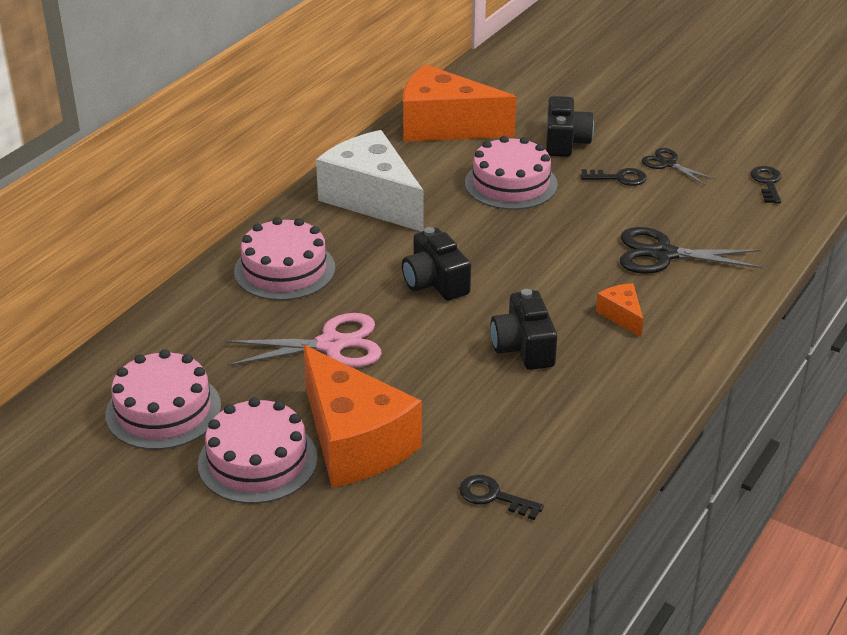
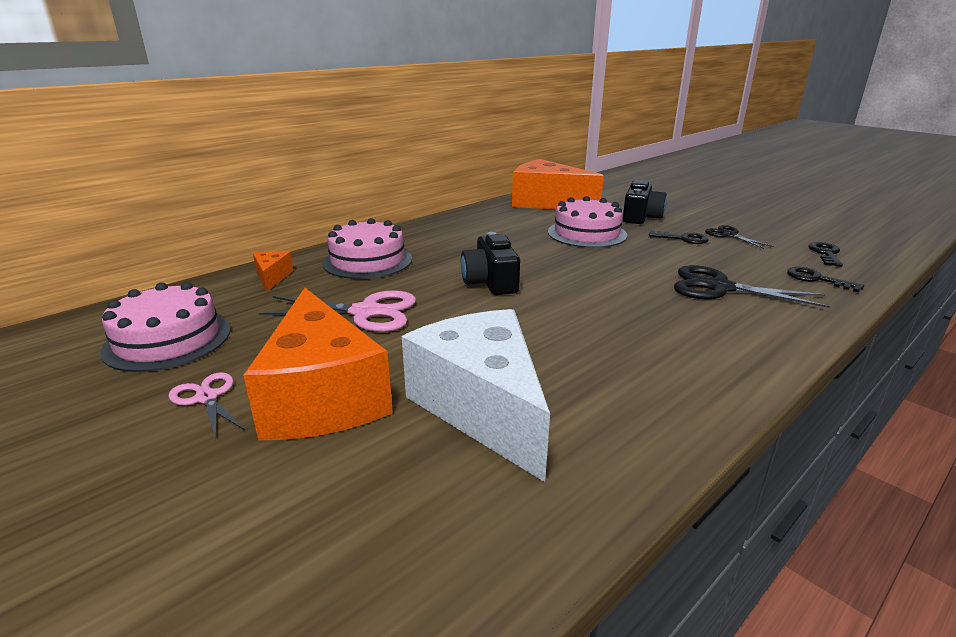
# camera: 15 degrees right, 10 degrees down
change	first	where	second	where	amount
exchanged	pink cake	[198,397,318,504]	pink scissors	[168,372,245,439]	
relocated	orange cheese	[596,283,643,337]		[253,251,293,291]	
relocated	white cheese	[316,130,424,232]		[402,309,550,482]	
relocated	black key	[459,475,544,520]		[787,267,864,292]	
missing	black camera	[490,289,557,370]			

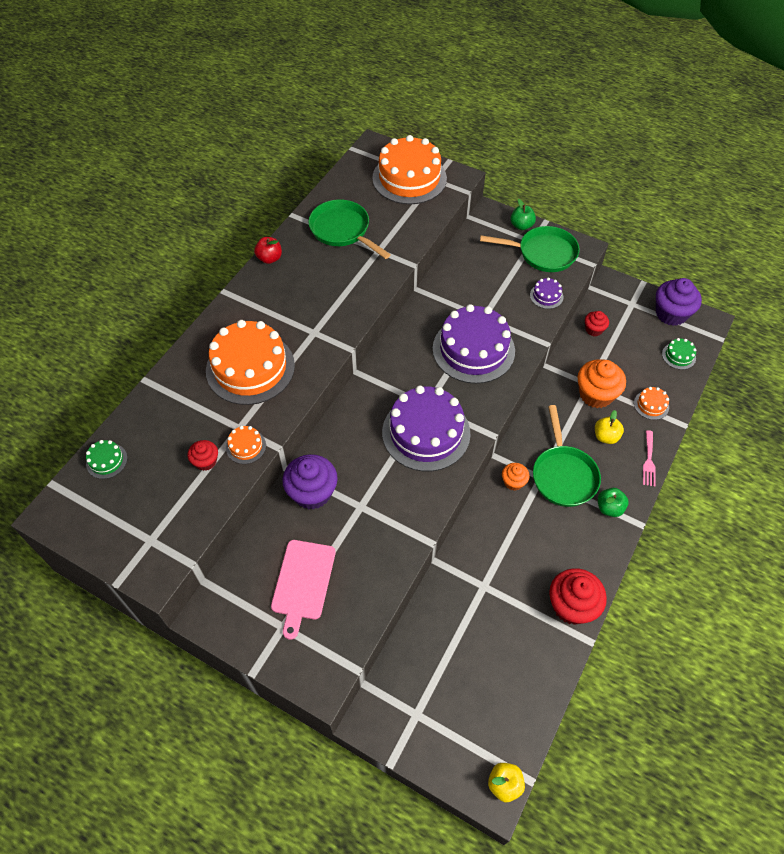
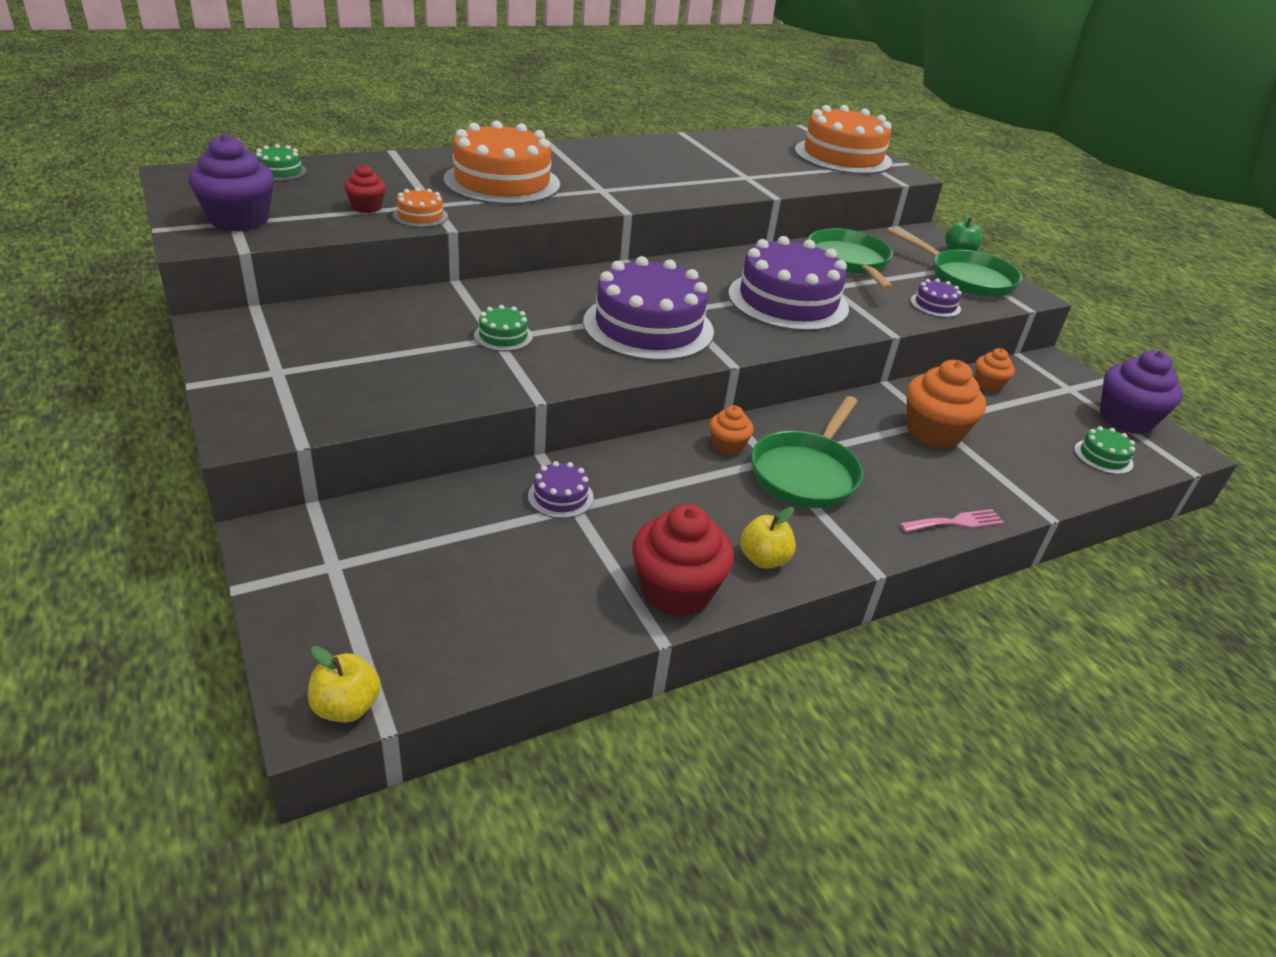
# camera: 30 degrees right, 20 degrees down
change	first	where	second	where	amount
relocated	purple cupcake	[282,454,338,510]		[188,134,274,231]	
appeared			green cake	[474,305,533,351]	
appeared			purple cake	[528,461,594,518]	
relocated	yellow apple	[595,410,624,444]		[740,507,796,569]	
relocated	green pan	[308,199,391,259]		[808,228,894,291]	
spun	pink fork	[643,430,656,486]		[900,509,1004,532]	150 degrees counterclockwise
colour	red cupcake	[585,311,609,336]	orange cupcake	[975,348,1015,392]	
missing	red apple	[254,237,282,264]			
missing	pink cutting board	[271,540,336,640]			
missing	green apple	[598,488,629,517]			
missing	orange cake	[634,387,669,420]			

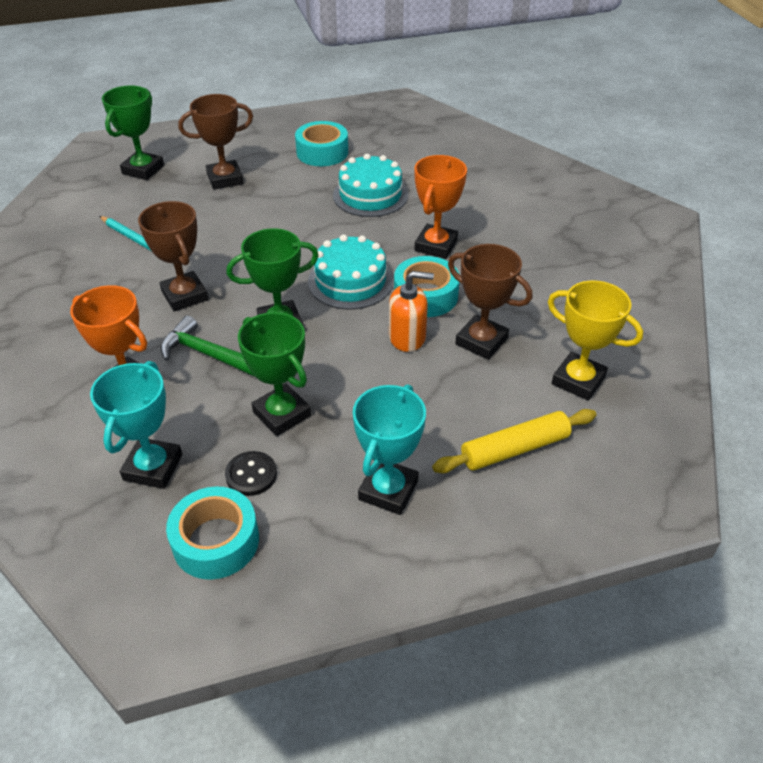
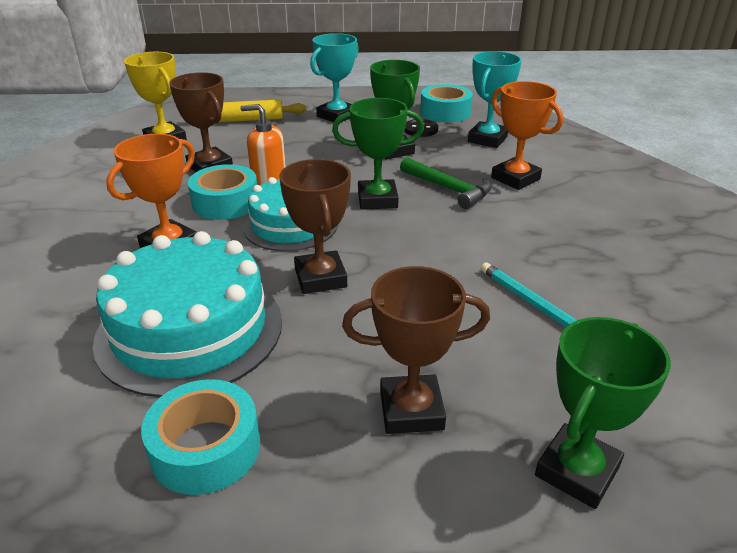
# camera: 165 degrees left, 10 degrees down
change	first	where	second	where	amount
size	turquoise cake	[333,154,408,217]		[93,231,282,397]	x1.54
relocated	brown trophy	[138,201,208,312]		[279,159,351,294]	

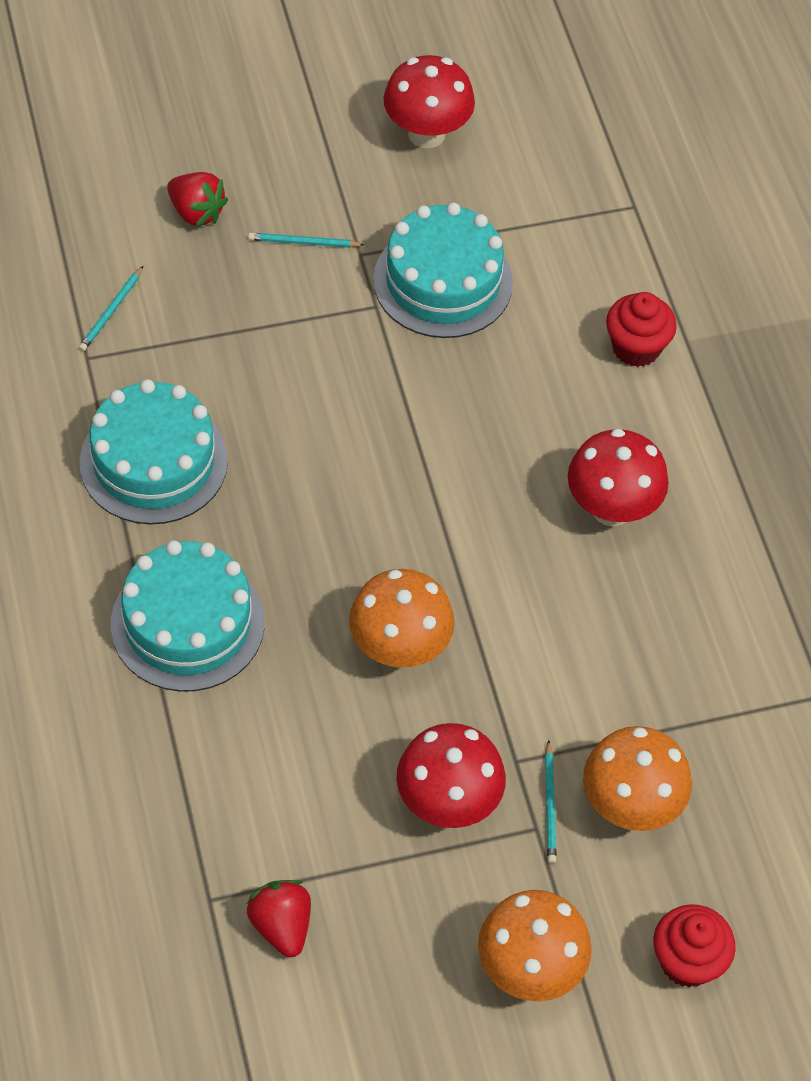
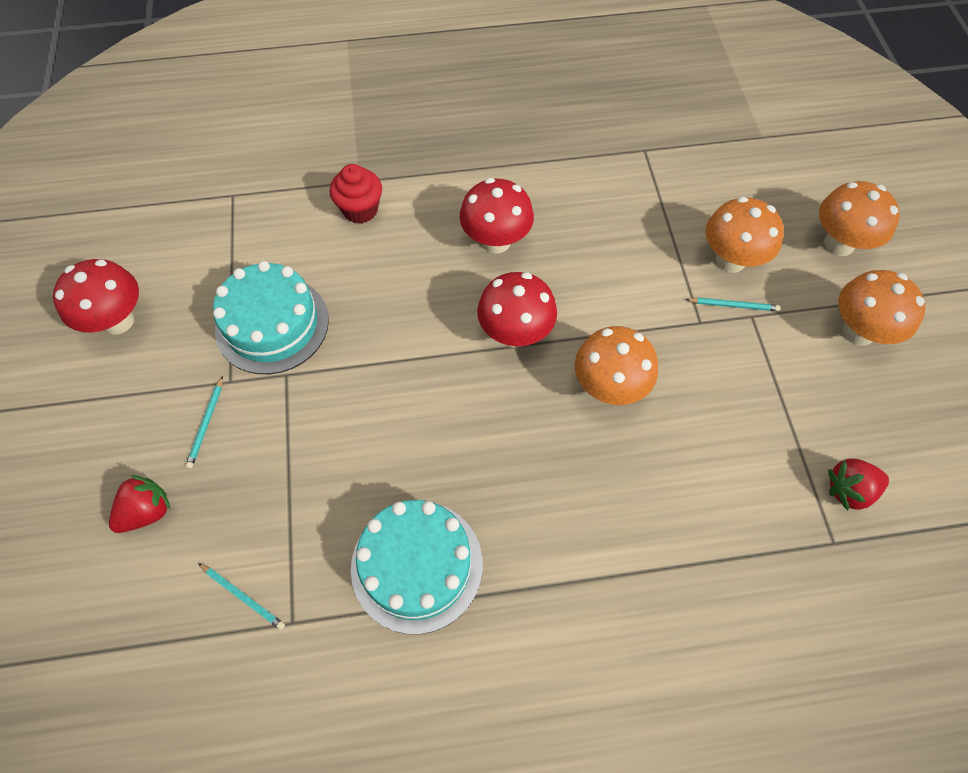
# camera: 80 degrees left, 5 degrees up
change	first	where	second	where	amount
relocated	red mushroom	[397,723,506,828]		[477,272,557,348]	
exchanged	red cupcake	[653,904,736,988]	orange mushroom	[819,181,900,256]	
missing	turquoise cake	[111,540,265,692]			

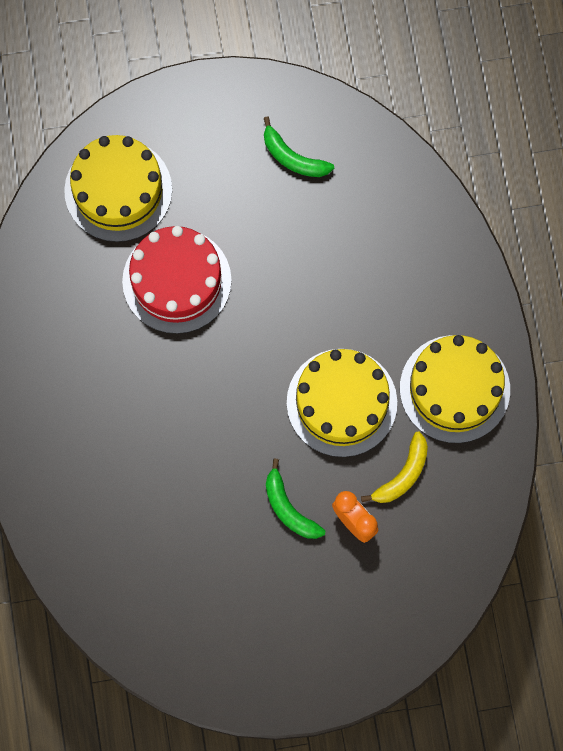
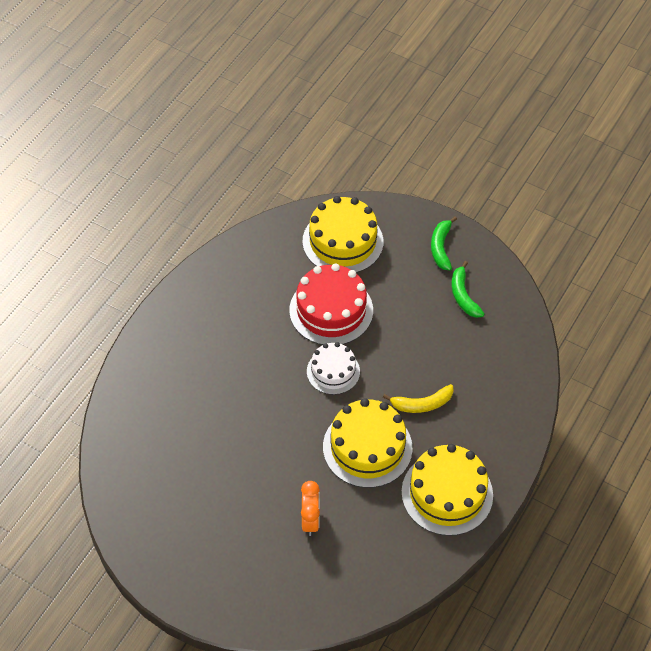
# camera: 40 degrees right, 20 degrees down
change	first	where	second	where	amount
appeared			white cake	[307,342,360,395]	
relocated	yellow banana	[361,431,428,503]		[383,384,453,413]	
relocated	green banana	[266,459,325,539]		[431,217,457,270]	

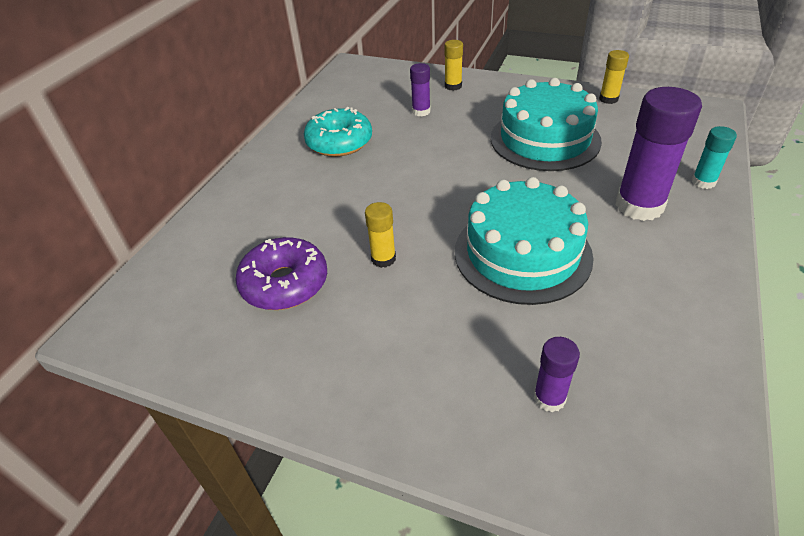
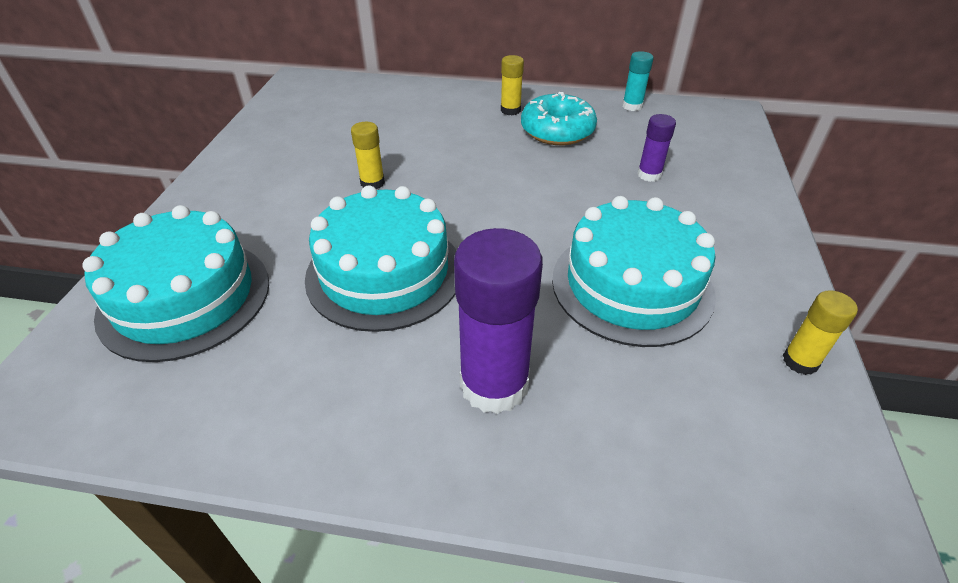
# camera: 75 degrees right, 0 degrees up
change	first	where	second	where	amount
exchanged	purple glue stick	[534,337,580,412]	turquoise cake	[82,205,269,362]	
relocated	yellow glue stick	[444,40,463,91]		[501,55,524,116]	
relocated	turquoise glue stick	[692,126,737,189]		[622,51,654,111]	
missing	purple donut	[235,237,327,310]			

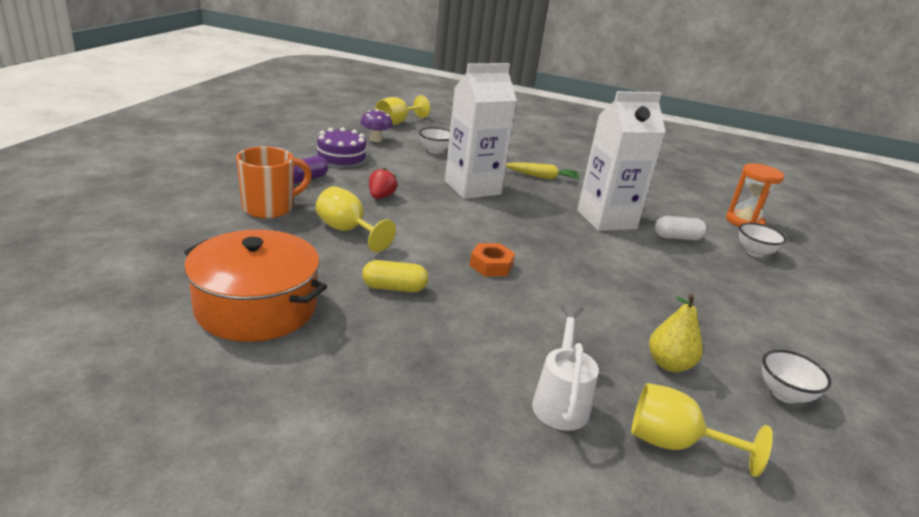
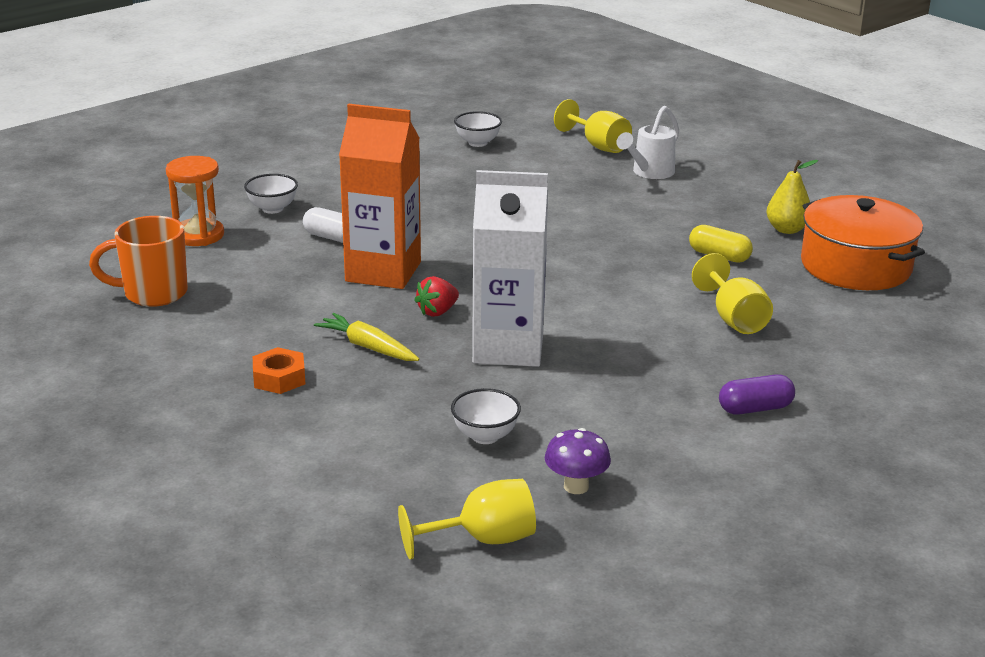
# camera: 145 degrees left, 0 degrees up
change	first	where	second	where	amount
relocated	orange mug	[236,146,312,218]		[89,216,188,307]	
relocated	orange nut	[469,243,515,276]		[253,347,305,394]	
colour	white carton	[577,91,666,231]	orange carton	[339,104,421,289]	
relocated	red strawberry	[369,168,397,199]		[414,276,459,317]	
relocated	yellow pear	[649,294,703,372]		[767,160,818,234]	
missing	purple cake	[312,127,371,169]			

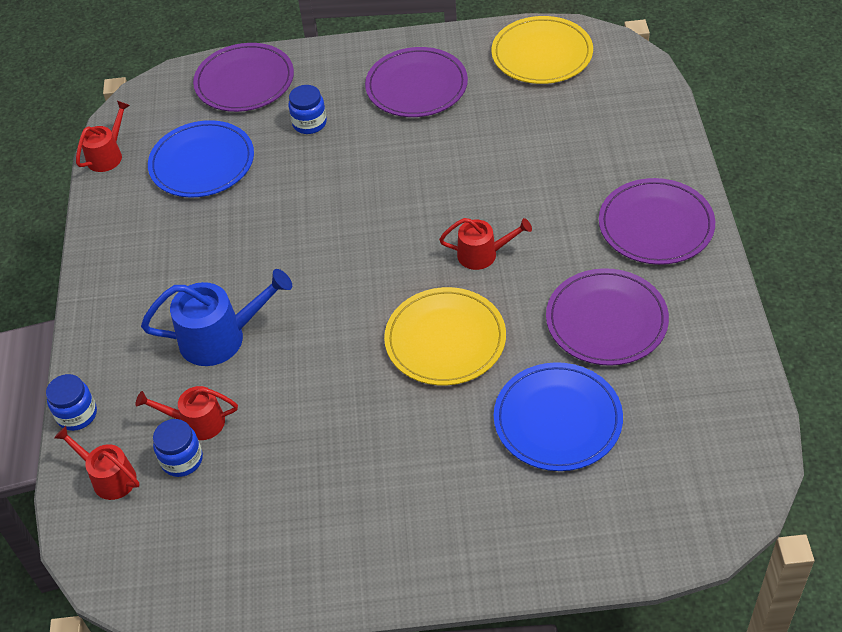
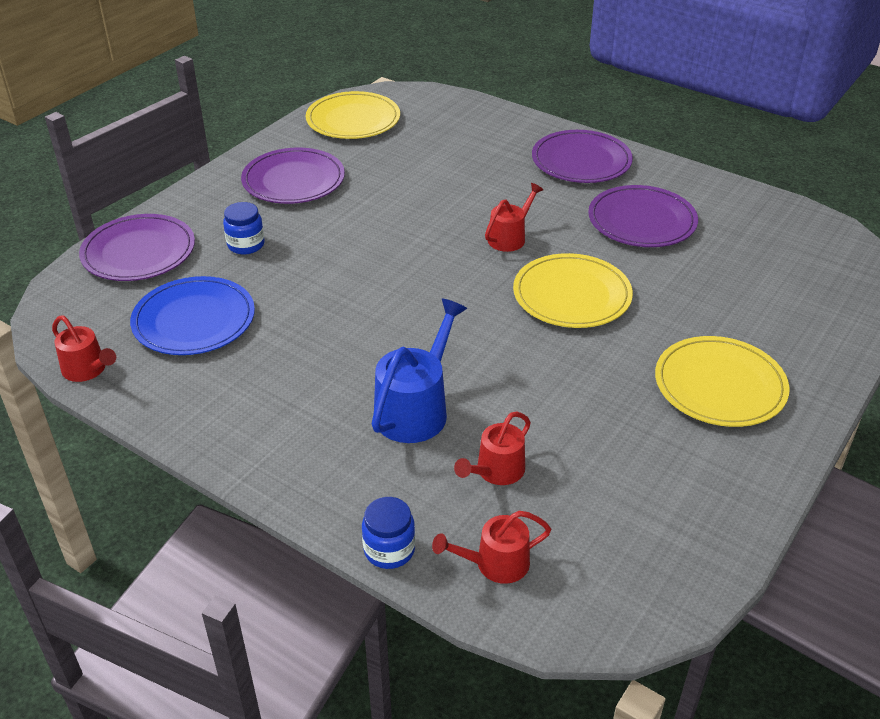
# camera: 55 degrees left, 10 degrees down
change	first	where	second	where	amount
spun	red watering can	[76,101,130,172]		[52,315,116,382]	150 degrees clockwise
appeared			yellow plate	[655,336,790,427]	
missing	blue jar	[153,419,203,477]			
missing	blue plate	[494,362,623,471]			

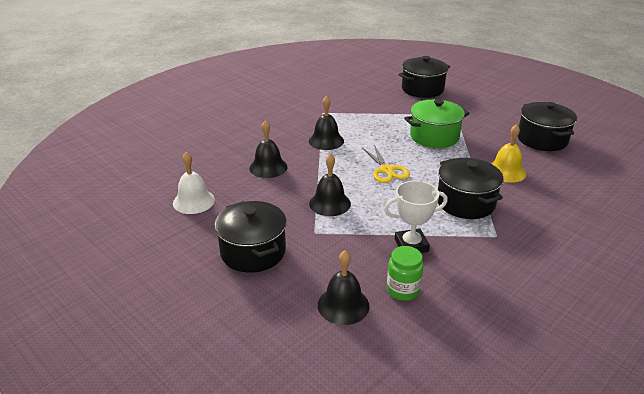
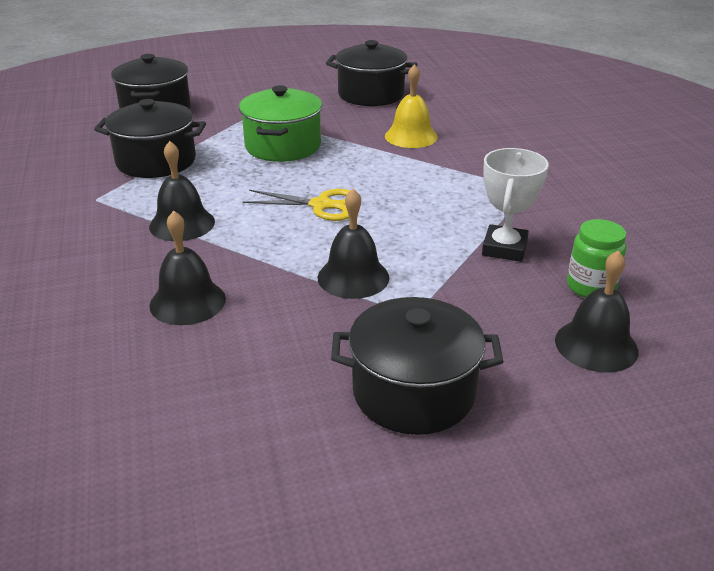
# camera: 60 degrees left, 0 degrees up
change	first	where	second	where	amount
relocated	black pot	[438,158,503,219]		[94,99,206,178]	
missing	white bell	[173,152,215,214]			

